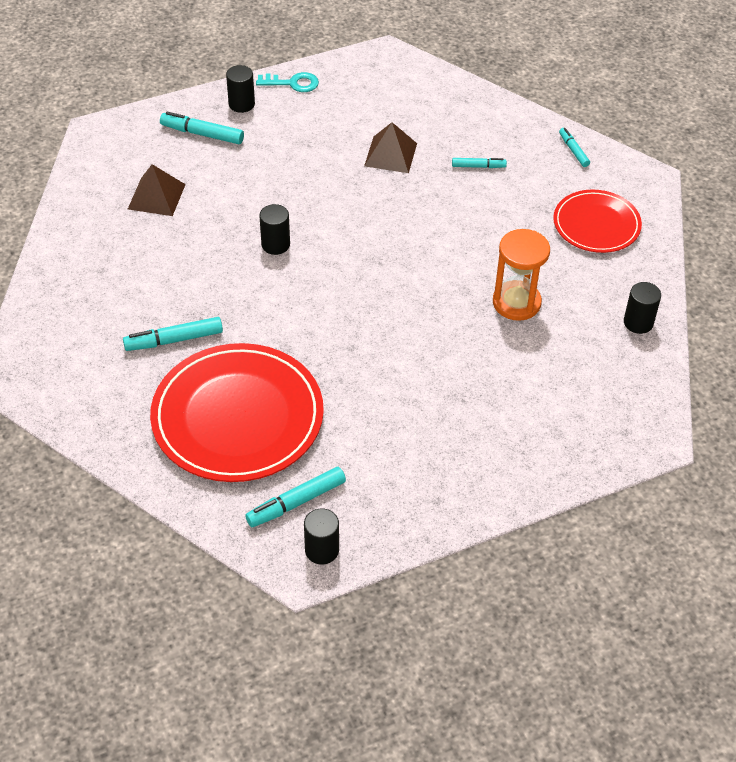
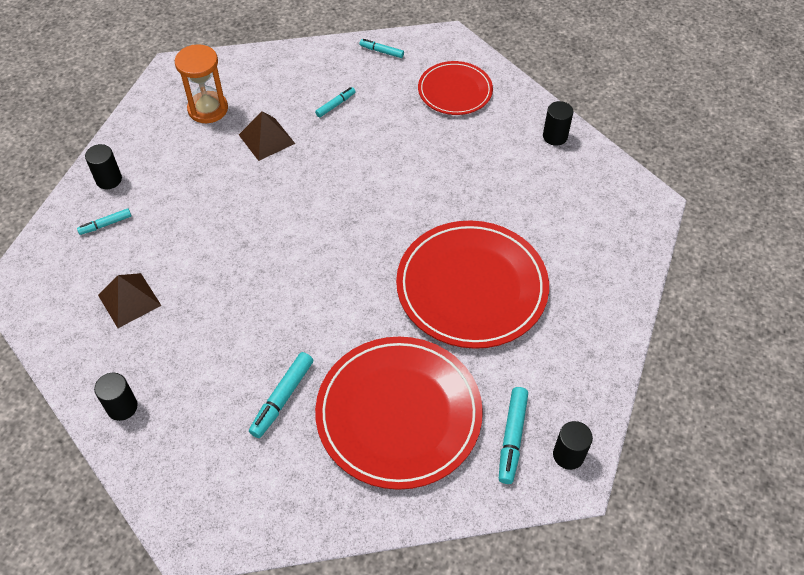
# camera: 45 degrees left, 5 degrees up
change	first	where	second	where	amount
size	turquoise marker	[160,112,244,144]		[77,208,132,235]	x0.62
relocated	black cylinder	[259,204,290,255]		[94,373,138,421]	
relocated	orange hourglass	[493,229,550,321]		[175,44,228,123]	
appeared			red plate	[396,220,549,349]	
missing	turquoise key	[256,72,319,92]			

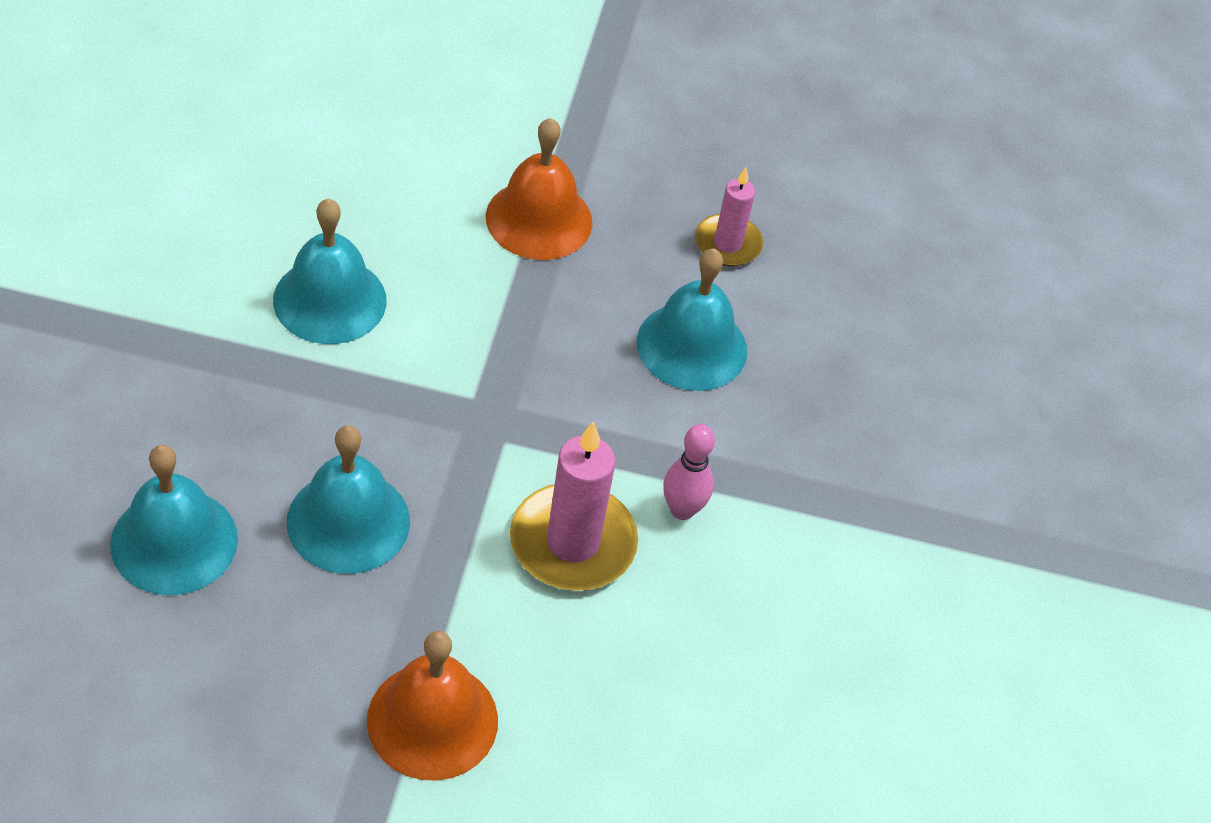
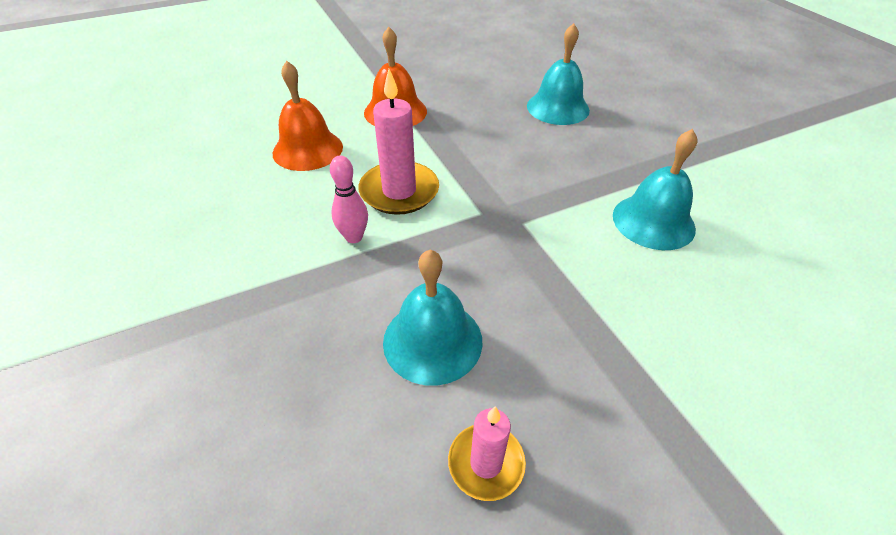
# camera: 150 degrees right, 5 degrees down
change	first	where	second	where	amount
relocated	orange bell	[486,118,592,260]		[273,61,343,171]	
missing	turquoise bell	[287,425,410,574]			

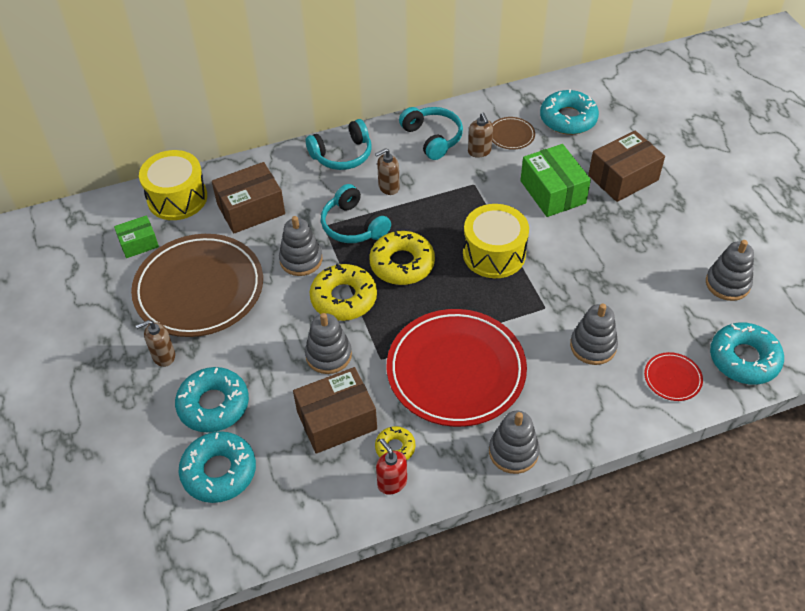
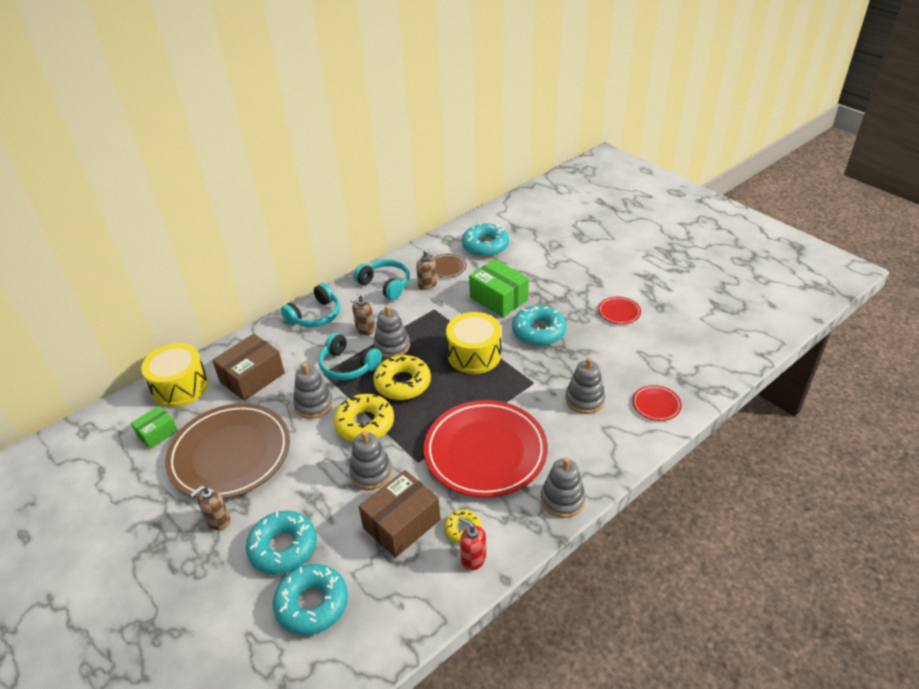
# camera: 20 degrees left, 10 degrees down
change	first	where	second	where	amount
relocated	grey stacking toy	[706,240,754,301]		[374,305,410,358]	
relocated	turquoise donut	[710,322,784,385]		[512,305,566,346]	
appeared			red plate	[598,297,641,324]	
missing	brown box	[588,130,665,202]			

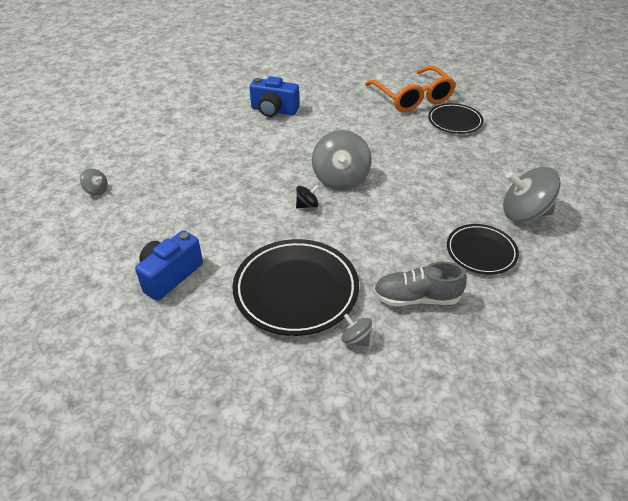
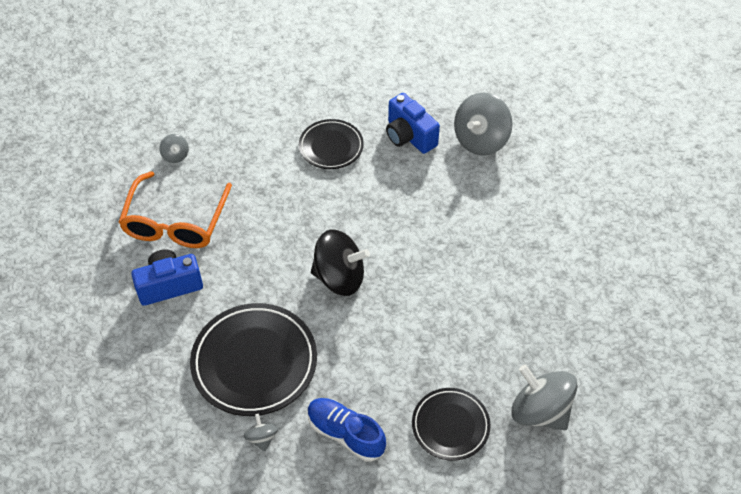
# camera: 35 degrees right, 10 degrees up
change	first	where	second	where	amount
relocated	orange glasses	[365,66,456,112]		[118,171,232,248]	
relocated	black plate	[428,103,484,134]		[299,119,364,169]	
colour	grey shoe	[374,261,467,306]	blue shoe	[308,398,386,462]	
size	black spinning top	[296,185,319,209]		[311,229,370,296]	x2.13
relocated	grey spinning top	[312,130,372,190]		[454,93,512,155]	

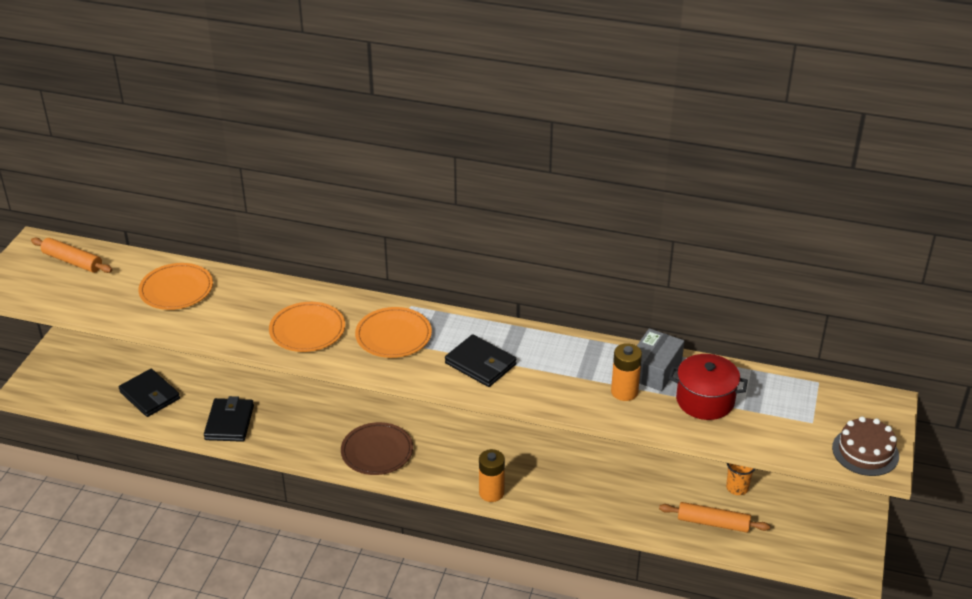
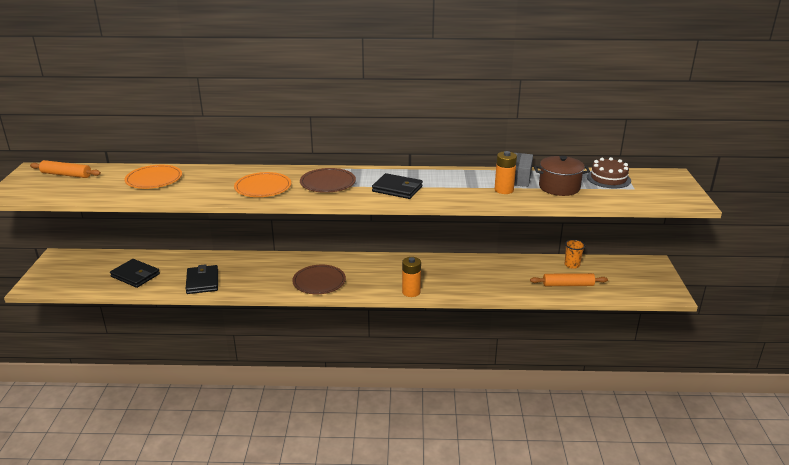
# camera: 15 degrees left, 10 degrees down
change	first	where	second	where	amount
colour	orange plate	[355,307,432,358]	brown plate	[300,168,356,193]	
colour	red pot	[669,354,748,420]	brown pot	[534,156,590,196]	
relocated	brown cake	[832,417,899,476]		[587,157,631,188]	

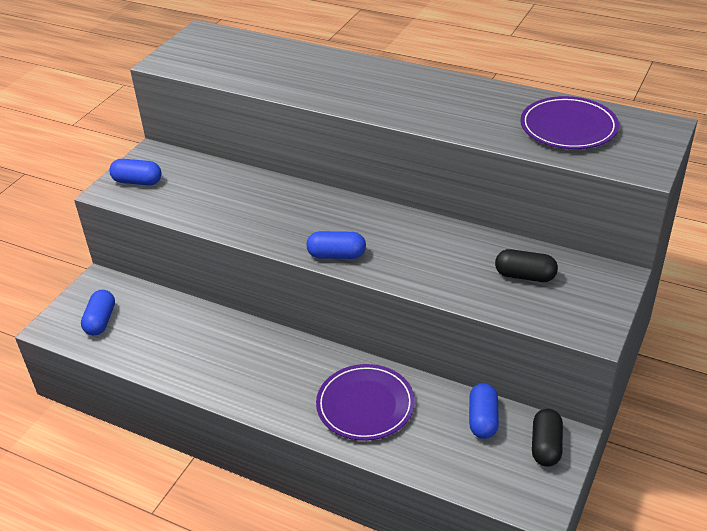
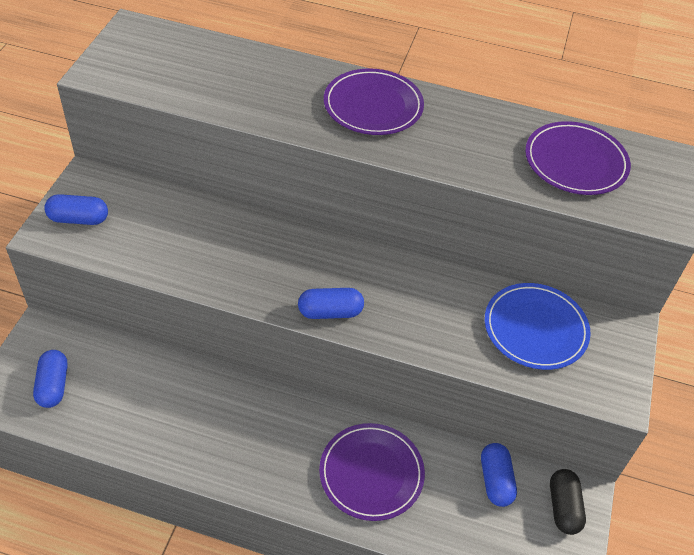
# camera: 15 degrees left, 10 degrees up
change	first	where	second	where	amount
appeared			purple plate	[324,68,424,135]	
exchanged	black capsule	[495,249,558,282]	blue plate	[485,283,591,370]	

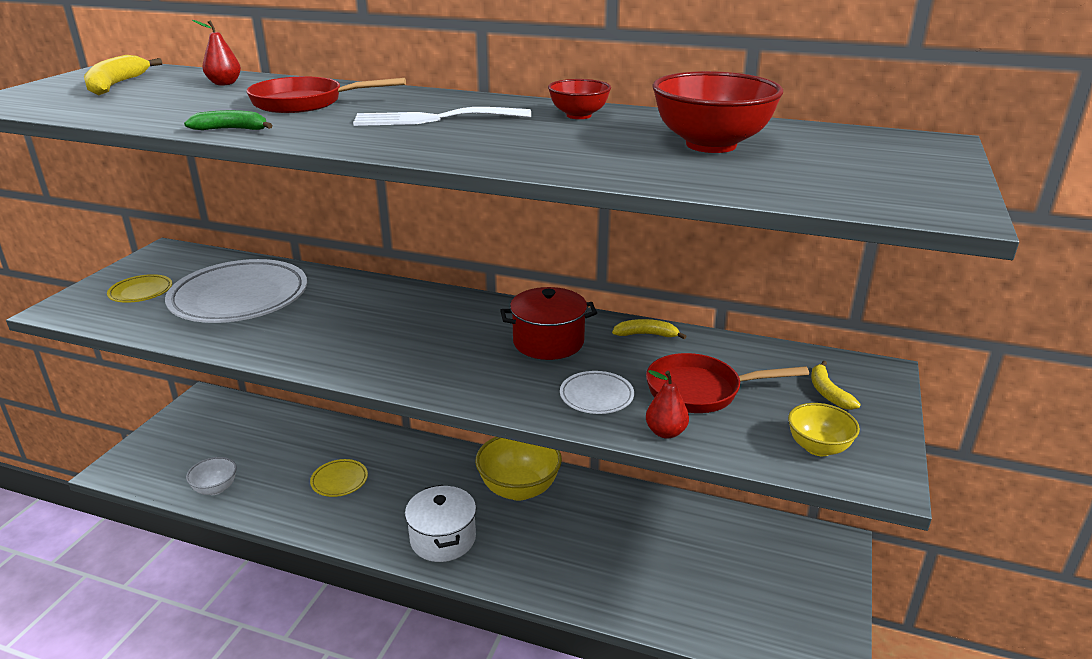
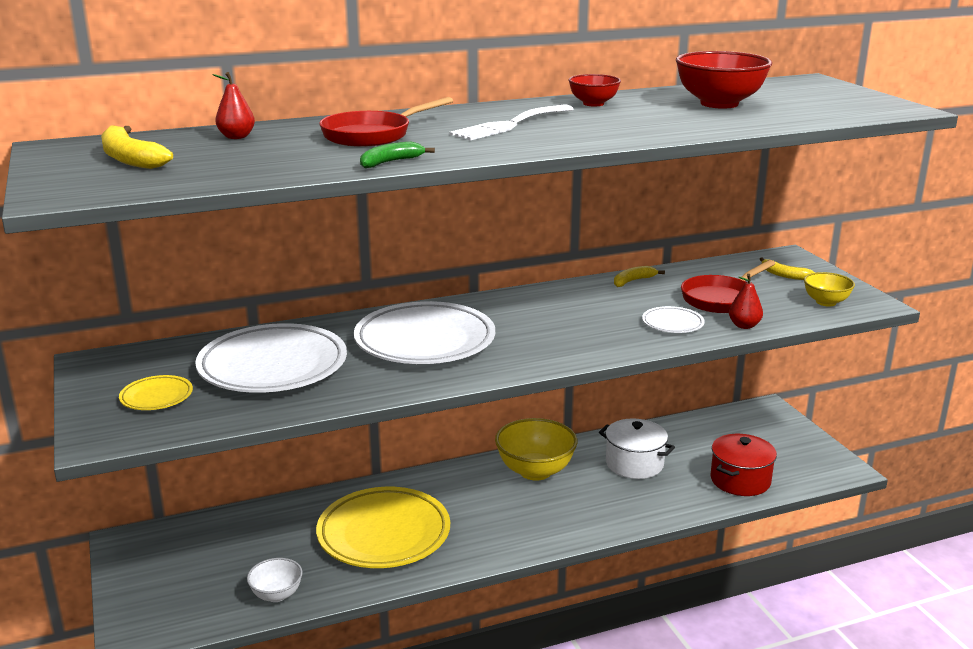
# camera: 40 degrees left, 5 degrees down
change	first	where	second	where	amount
size	yellow plate	[310,459,368,497]		[316,487,450,568]	x2.21
appeared			white plate	[354,301,495,364]	
relocated	white pot	[405,485,476,562]		[599,419,675,479]	
relocated	red pot	[500,287,597,360]		[711,434,777,496]	

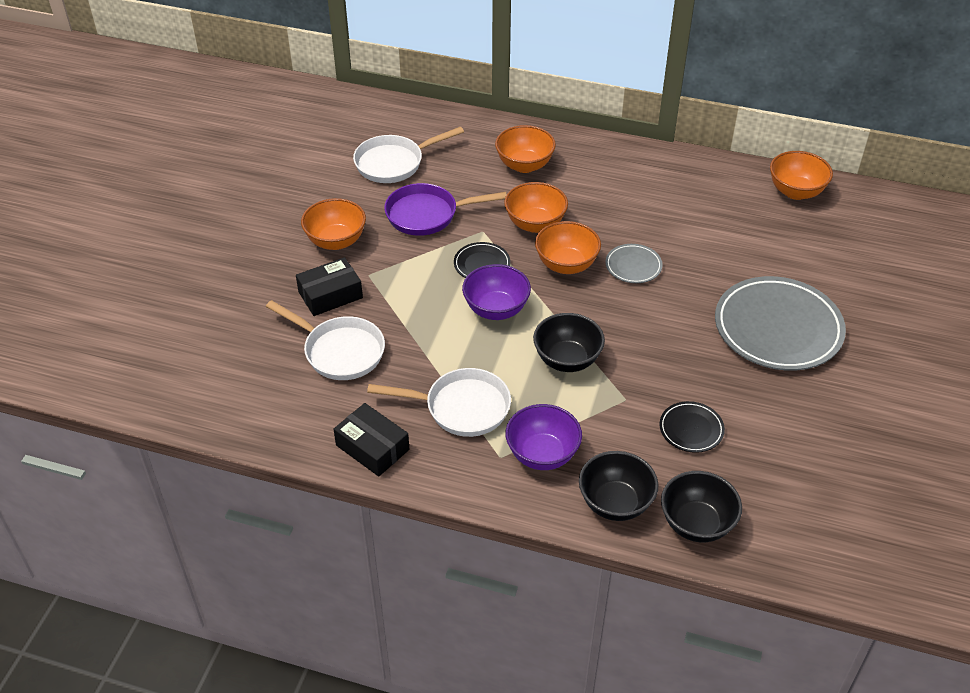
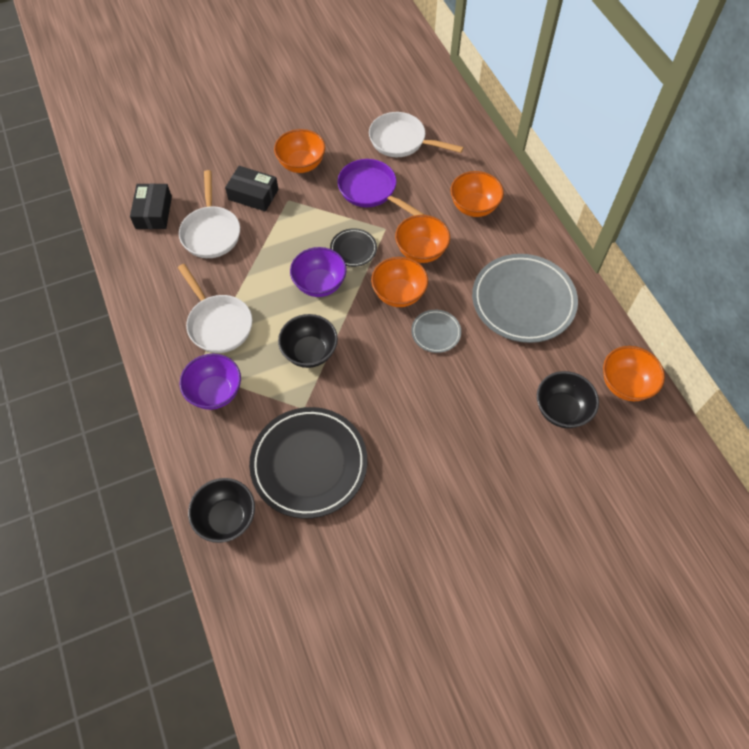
# camera: 50 degrees right, 15 degrees up
change	first	where	second	where	amount
relocated	black box	[334,403,409,476]		[130,183,172,229]	
size	black plate	[659,401,725,453]		[249,407,367,519]	x2.14
relocated	grey plate	[715,276,846,371]		[472,254,578,343]	
relocated	black bowl	[579,451,659,521]		[537,371,599,428]	

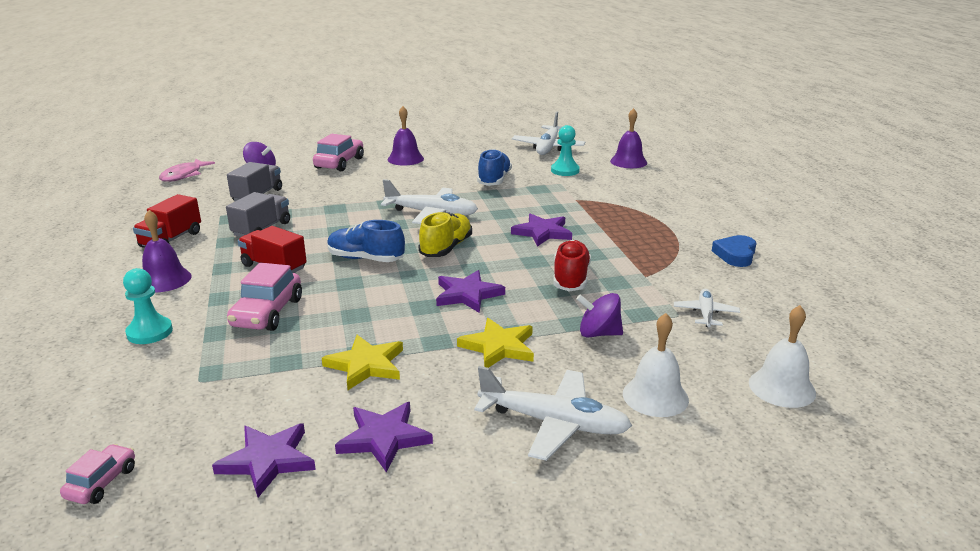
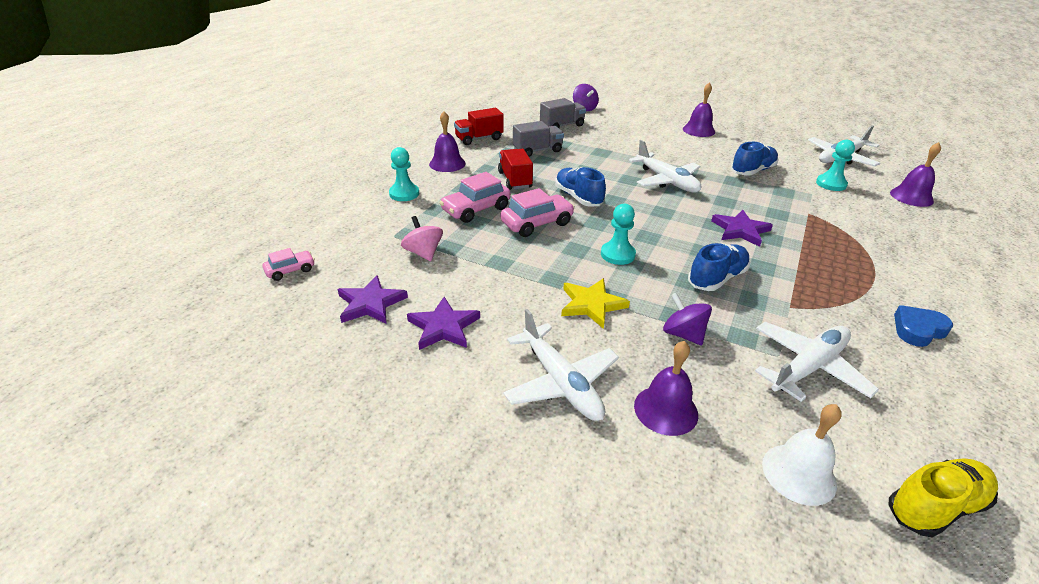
# camera: 40 degrees right, 10 degrees up
change	first	where	second	where	amount
appeared			pink spinning top	[401,216,443,261]	
relocated	pink car	[313,134,364,171]		[501,188,575,237]	
exchanged	purple star	[436,270,505,313]	turquoise pawn	[601,204,636,265]	
colour	white bell	[623,313,689,417]	purple bell	[634,341,698,436]	
colour	red shoe	[553,240,591,292]	blue shoe	[688,243,750,291]	
size	white plane	[674,289,740,327]		[755,322,879,402]	x1.79
relocated	yellow shoe	[419,212,472,257]		[889,458,998,537]	
missing	pink fish	[159,159,215,182]			
missing	yellow star	[322,335,403,390]			

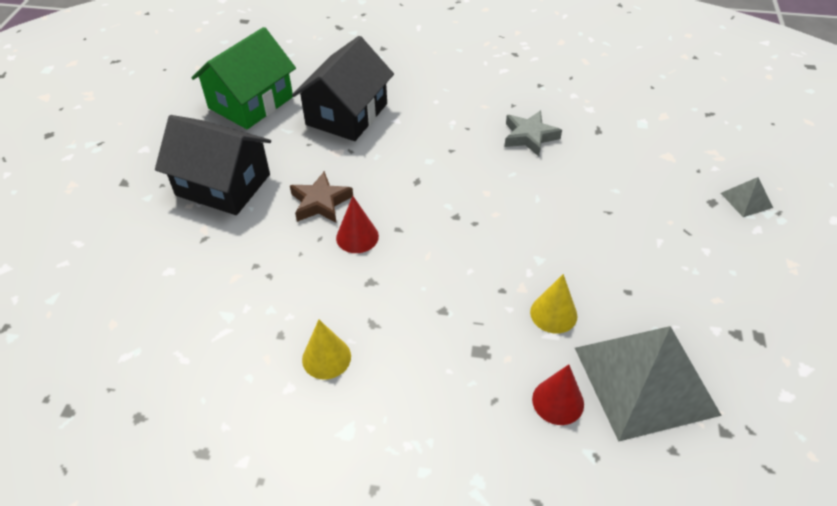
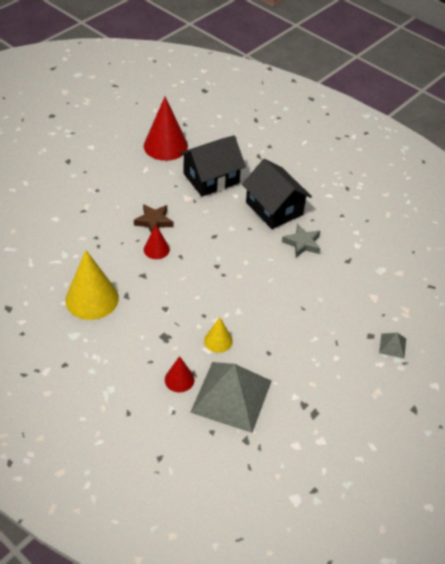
# camera: 30 degrees right, 0 degrees up
change	first	where	second	where	amount
size	yellow cone	[302,320,351,379]		[65,250,119,320]	x1.91
exchanged	green house	[191,27,296,129]	red cone	[144,97,188,161]	
relocated	black house	[155,115,271,215]		[242,159,312,229]	

